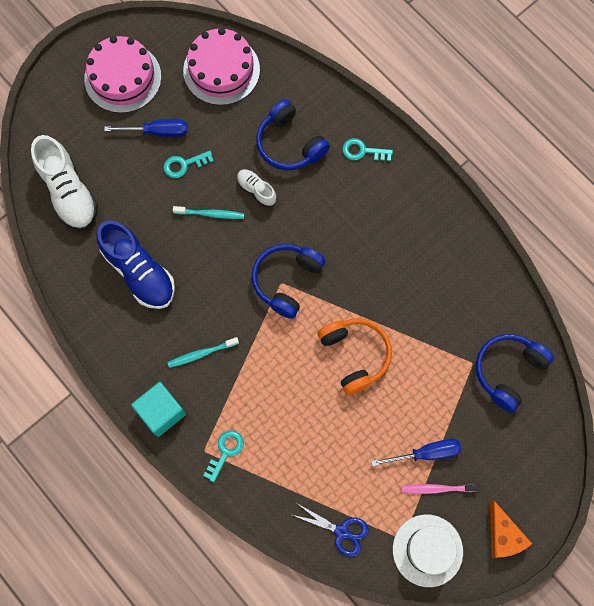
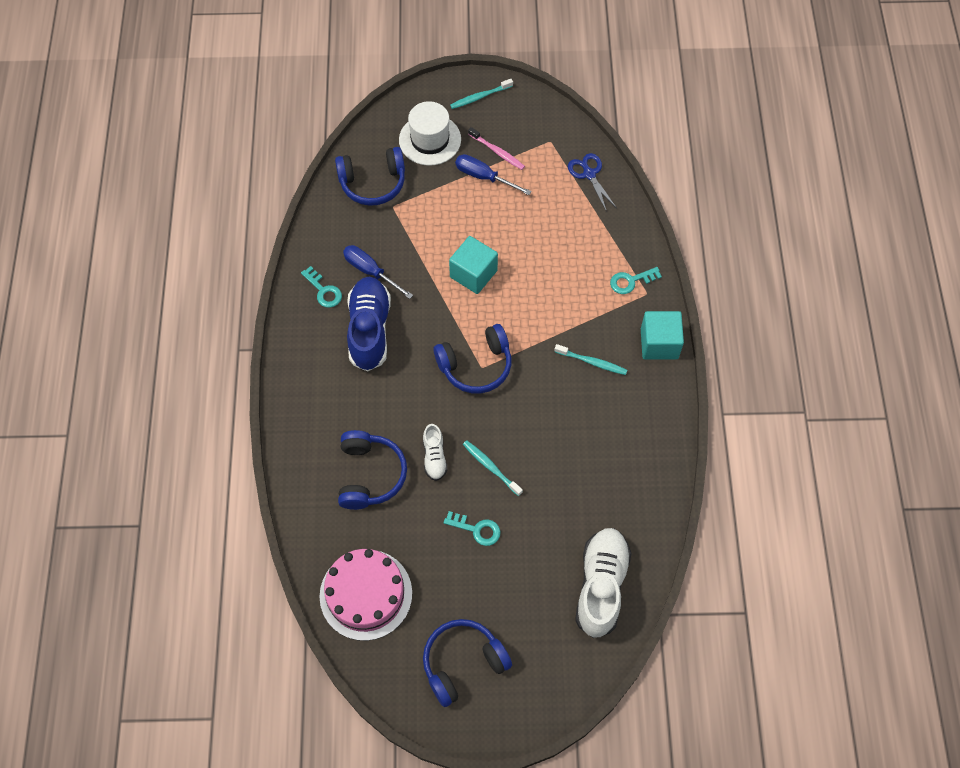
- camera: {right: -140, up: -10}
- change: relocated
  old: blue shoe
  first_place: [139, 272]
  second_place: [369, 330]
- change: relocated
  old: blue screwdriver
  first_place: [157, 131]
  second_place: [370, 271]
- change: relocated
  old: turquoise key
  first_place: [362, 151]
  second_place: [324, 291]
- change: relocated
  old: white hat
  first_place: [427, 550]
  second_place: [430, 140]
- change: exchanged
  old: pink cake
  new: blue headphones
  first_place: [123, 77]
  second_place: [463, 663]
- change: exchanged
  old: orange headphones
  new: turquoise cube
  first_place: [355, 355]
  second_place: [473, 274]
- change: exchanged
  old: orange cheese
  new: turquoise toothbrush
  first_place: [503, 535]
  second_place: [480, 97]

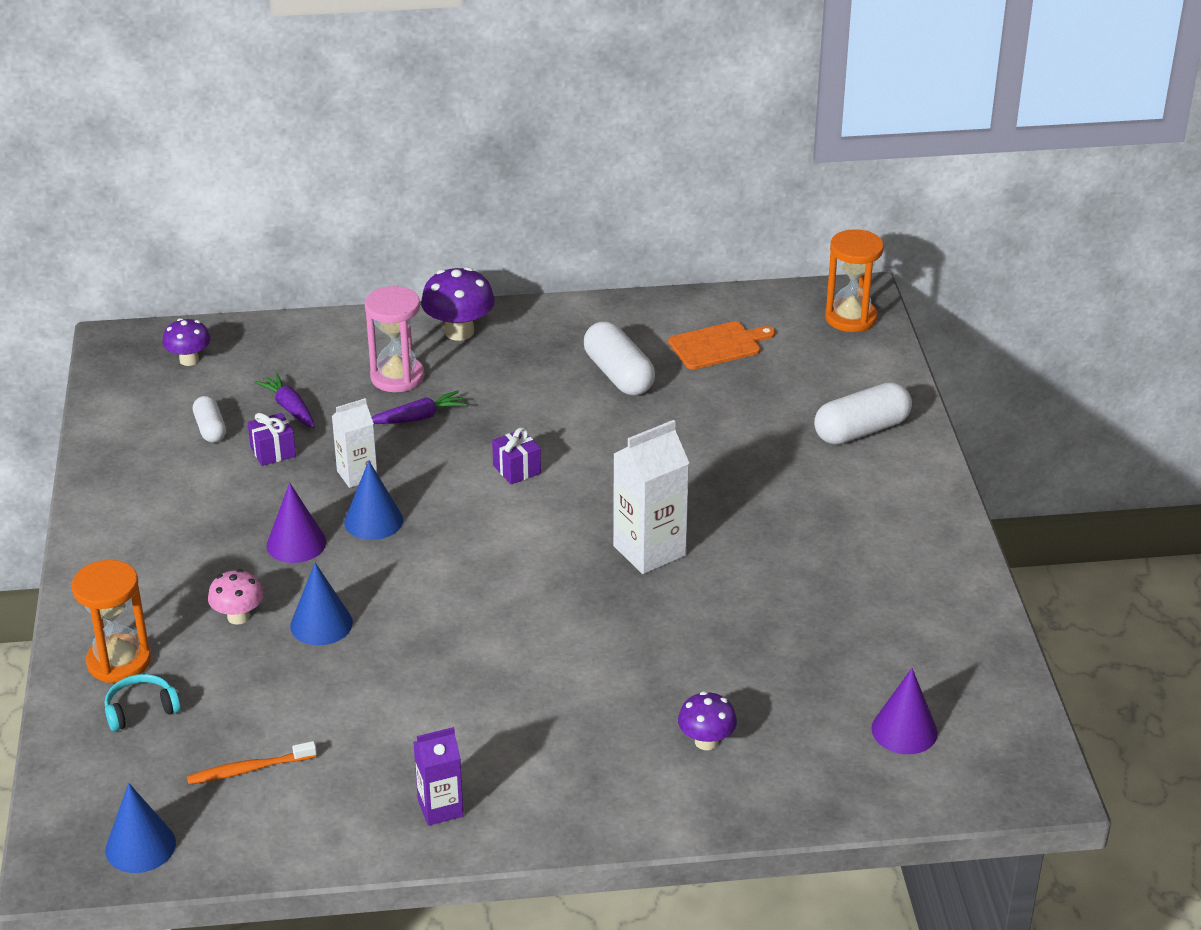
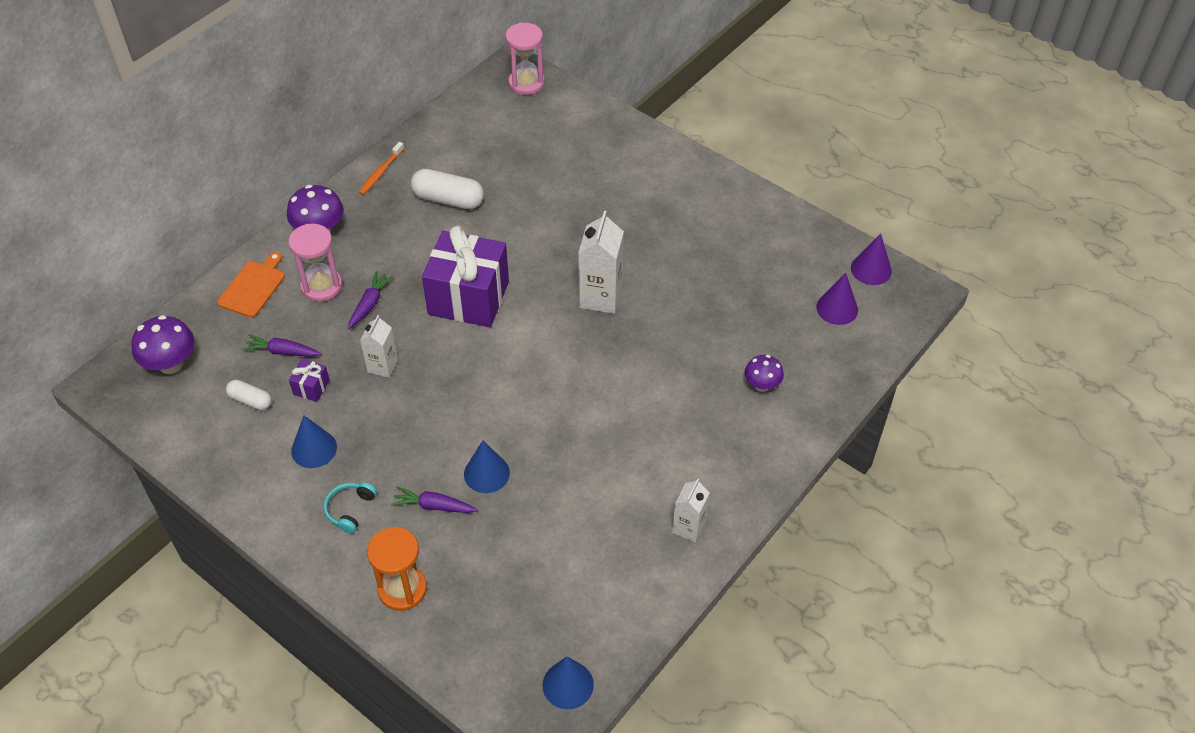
- camera: {right: -45, up: 15}
- change: missing
  old: white capsule
  first_place: [861, 430]
- change: relocated
  old: turquoise headphones
  first_place: [141, 709]
  second_place: [350, 509]
- change: relocated
  old: orange toothbrush
  first_place: [249, 769]
  second_place: [380, 172]
- change: relocated
  old: purple cone
  first_place: [296, 543]
  second_place: [871, 269]
- change: relocated
  old: blue cone
  first_place: [373, 521]
  second_place: [314, 449]
- change: relocated
  old: orange cutting board
  first_place: [718, 345]
  second_place: [253, 287]
- change: exchanged
  old: pink mushroom
  new: purple carrot
  first_place: [238, 617]
  second_place: [434, 506]
- change: colour
  old: purple carton
  new: white carton
  first_place: [440, 808]
  second_place: [688, 527]
- change: colour
  old: orange hourglass
  new: pink hourglass
  first_place: [850, 318]
  second_place: [526, 83]
- change: size
  old: purple mushroom
  first_place: [189, 360]
  second_place: [171, 364]
  factor: 1.57
- change: size
  old: purple gift
  first_place: [517, 469]
  second_place: [468, 298]
  factor: 2.46

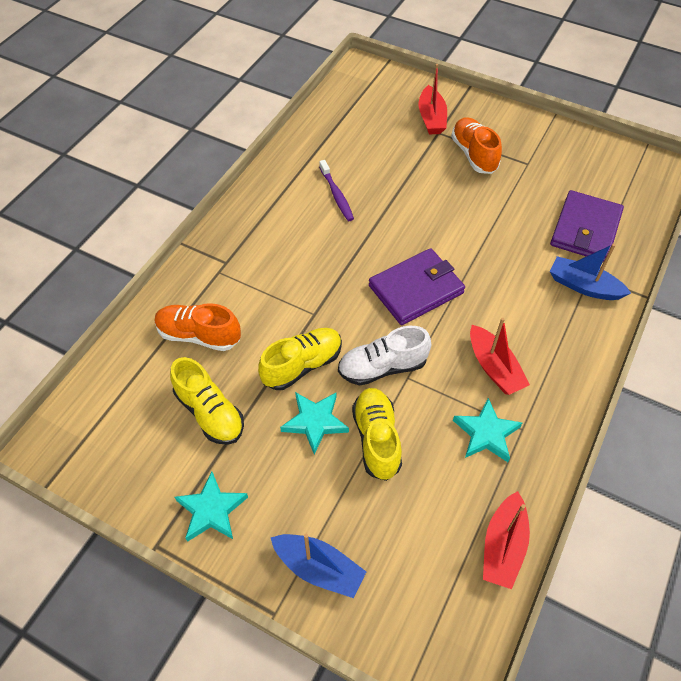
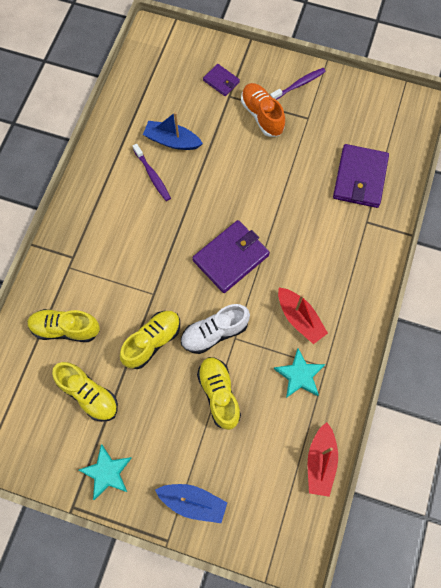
- camera: {right: -10, up: 15}
- change: missing
  old: turquoise star
  first_place: [315, 422]
- change: appeared
  new: purple toothbrush
  second_place: [299, 84]
- change: relocated
  old: blue boat
  first_place: [583, 286]
  second_place: [172, 141]
- change: exchanged
  old: red boat
  new: purple wallet
  first_place: [431, 118]
  second_place: [221, 81]
- change: colour
  old: orange shoe
  new: yellow shoe
  first_place: [199, 335]
  second_place: [65, 329]

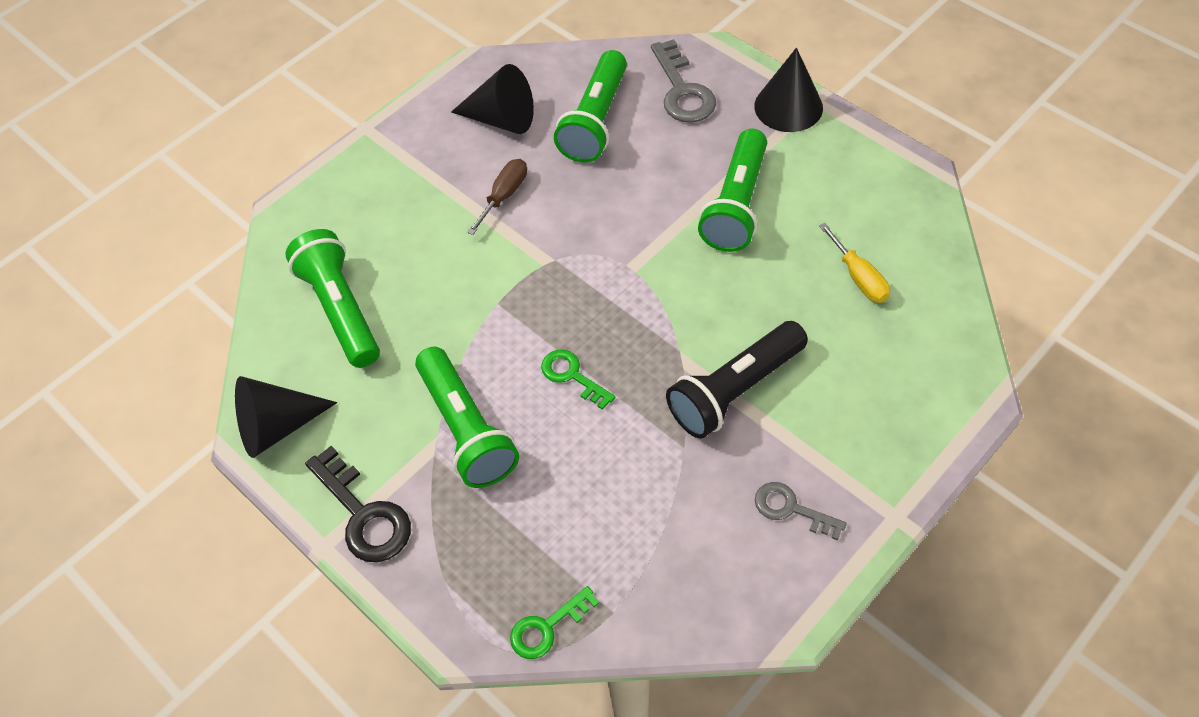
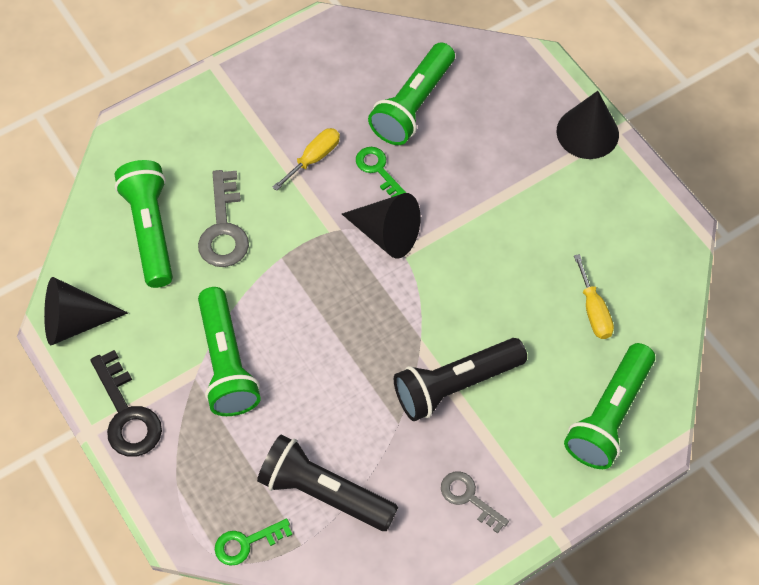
- camera: {right: 10, up: 5}
- change: appeared
  new: black flashlight
  second_place: [324, 492]
- change: relocated
  old: black cone
  first_place: [501, 119]
  second_place: [386, 234]
- change: relocated
  old: green key
  first_place: [572, 376]
  second_place: [378, 170]
- change: relocated
  old: grey key
  first_place: [682, 90]
  second_place: [223, 228]
- change: relocated
  old: green flashlight
  first_place: [736, 205]
  second_place: [609, 415]
- change: colour
  old: brown screwdriver
  new: yellow screwdriver
  first_place: [504, 195]
  second_place: [314, 158]

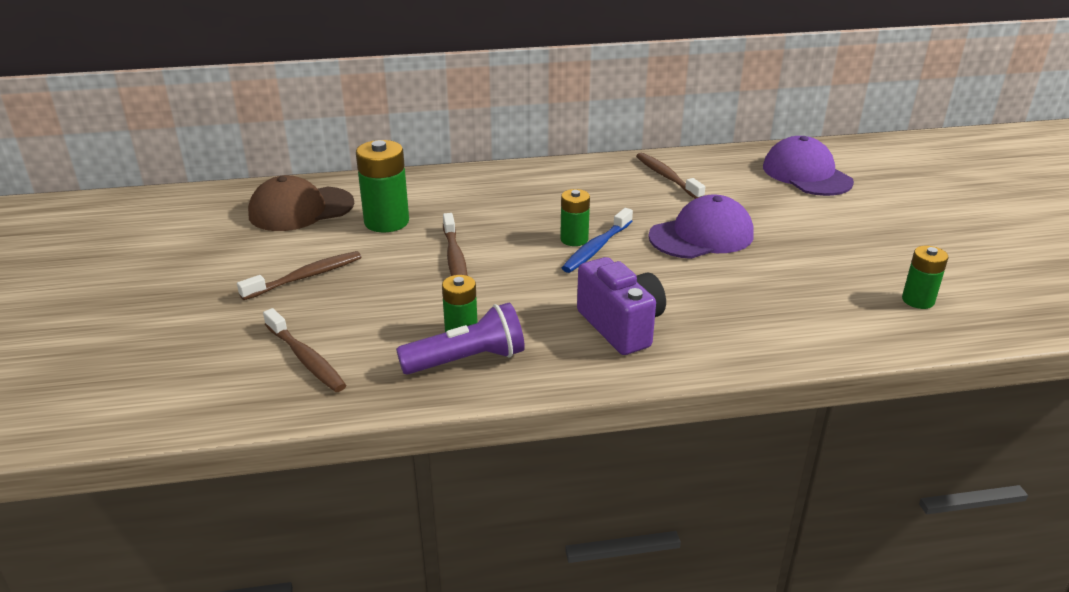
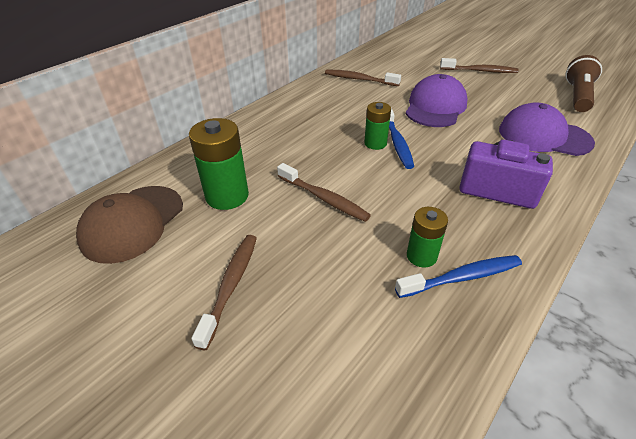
- camera: {right: -40, up: 10}
- change: relocated
  old: brown toothbrush
  first_place: [306, 359]
  second_place: [480, 71]
- change: relocated
  old: purple cap
  first_place: [806, 174]
  second_place: [543, 136]
- change: exchanged
  old: purple flashlight
  new: blue toothbrush
  first_place: [467, 360]
  second_place: [462, 277]
- change: exchanged
  old: green battery
  new: brown flashlight
  first_place: [918, 300]
  second_place: [577, 96]

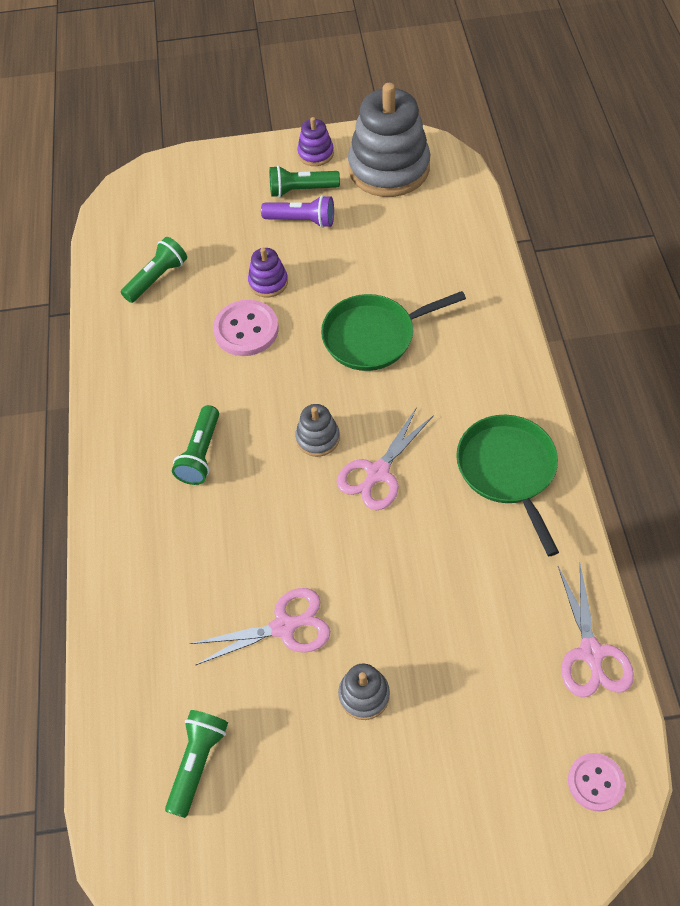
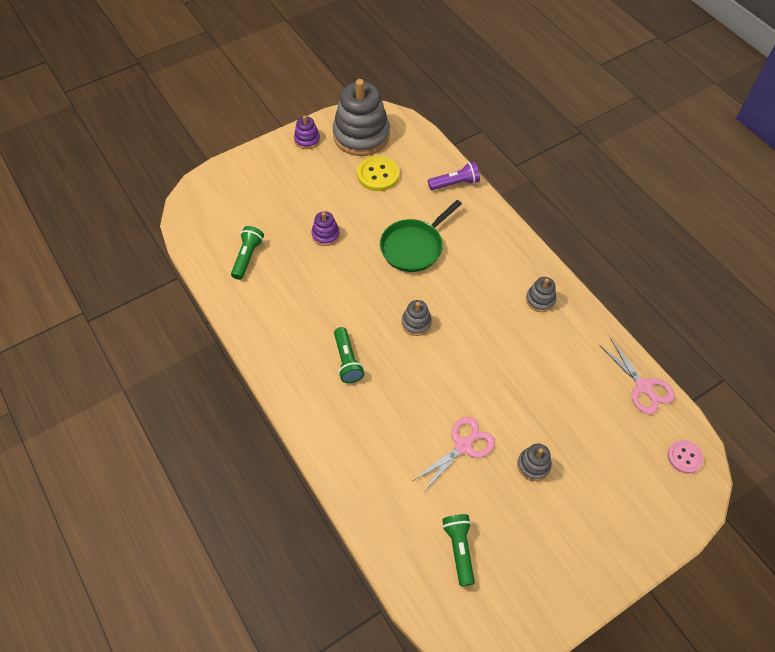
- camera: {right: -30, up: 0}
- change: missing
  old: pink button
  first_place: [246, 330]
- change: missing
  old: green flashlight
  first_place: [301, 190]
- change: missing
  old: pink scissors
  first_place: [377, 473]
- change: appeared
  new: yellow button
  second_place: [378, 175]
- change: relocated
  old: purple flashlight
  first_place: [302, 220]
  second_place: [455, 183]
- change: exchanged
  old: green pan
  new: grey stacking toy
  first_place: [508, 470]
  second_place: [540, 300]

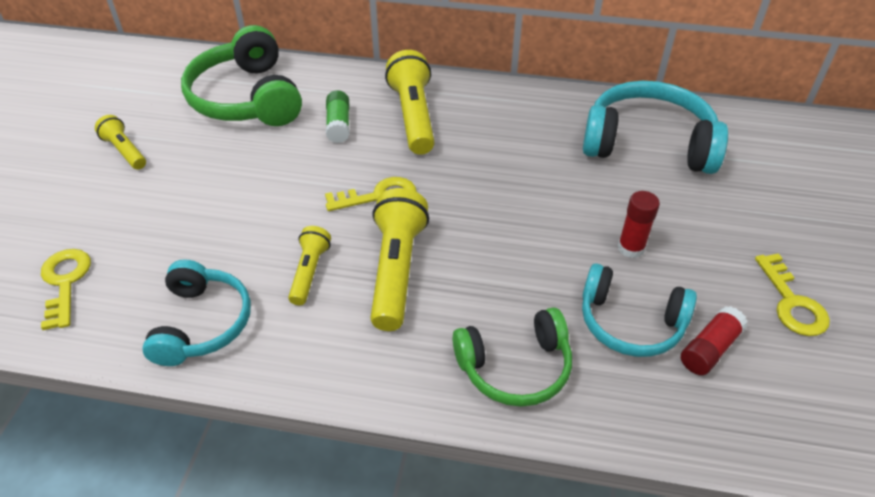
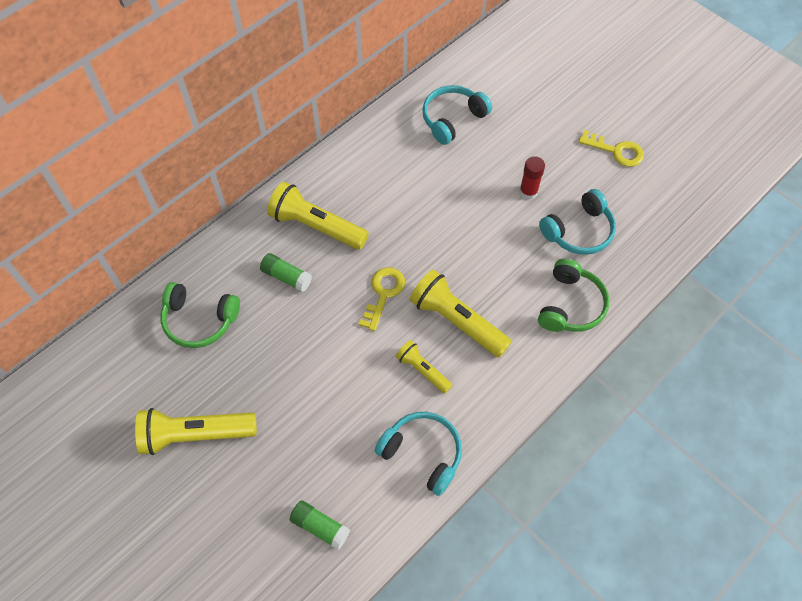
- camera: {right: -55, up: 15}
- change: missing
  old: red glue stick
  first_place: [709, 349]
- change: exchanged
  old: yellow key
  new: green glue stick
  first_place: [65, 282]
  second_place: [320, 527]
- change: size
  old: yellow flashlight
  first_place: [125, 151]
  second_place: [195, 435]
  factor: 1.77
- change: size
  old: green headphones
  first_place: [247, 98]
  second_place: [199, 320]
  factor: 0.65
- change: size
  old: turquoise headphones
  first_place: [648, 144]
  second_place: [452, 119]
  factor: 0.65

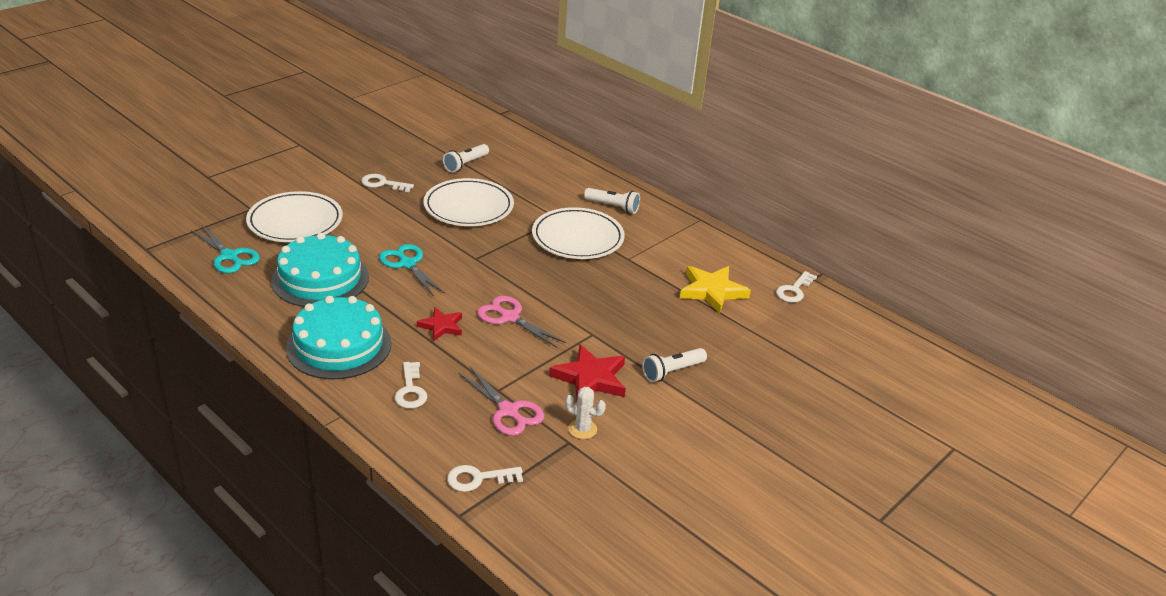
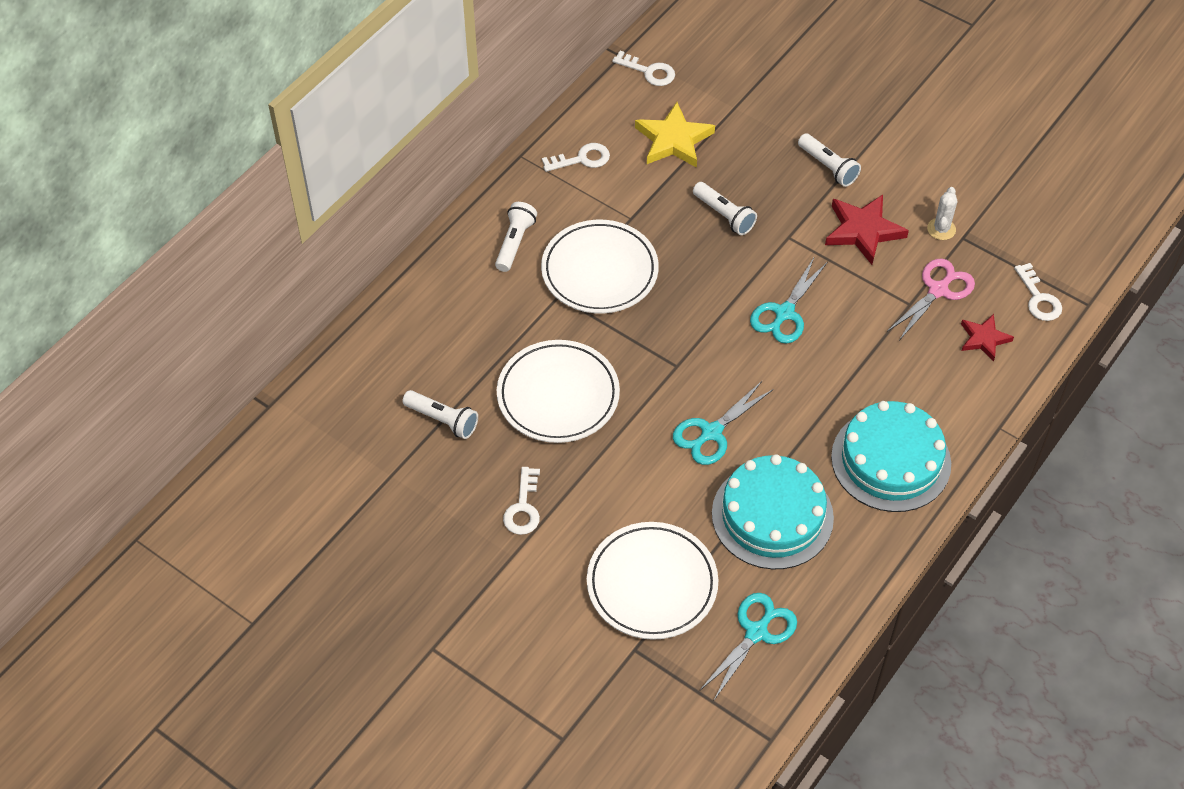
- camera: {right: -95, up: 20}
- change: appeared
  new: white flashlight
  second_place: [724, 215]
- change: relocated
  old: white key
  first_place: [410, 390]
  second_place: [581, 159]
- change: relocated
  old: red star
  first_place: [441, 326]
  second_place: [984, 339]
- change: colour
  old: pink scissors
  new: turquoise scissors
  first_place: [509, 317]
  second_place: [784, 313]

